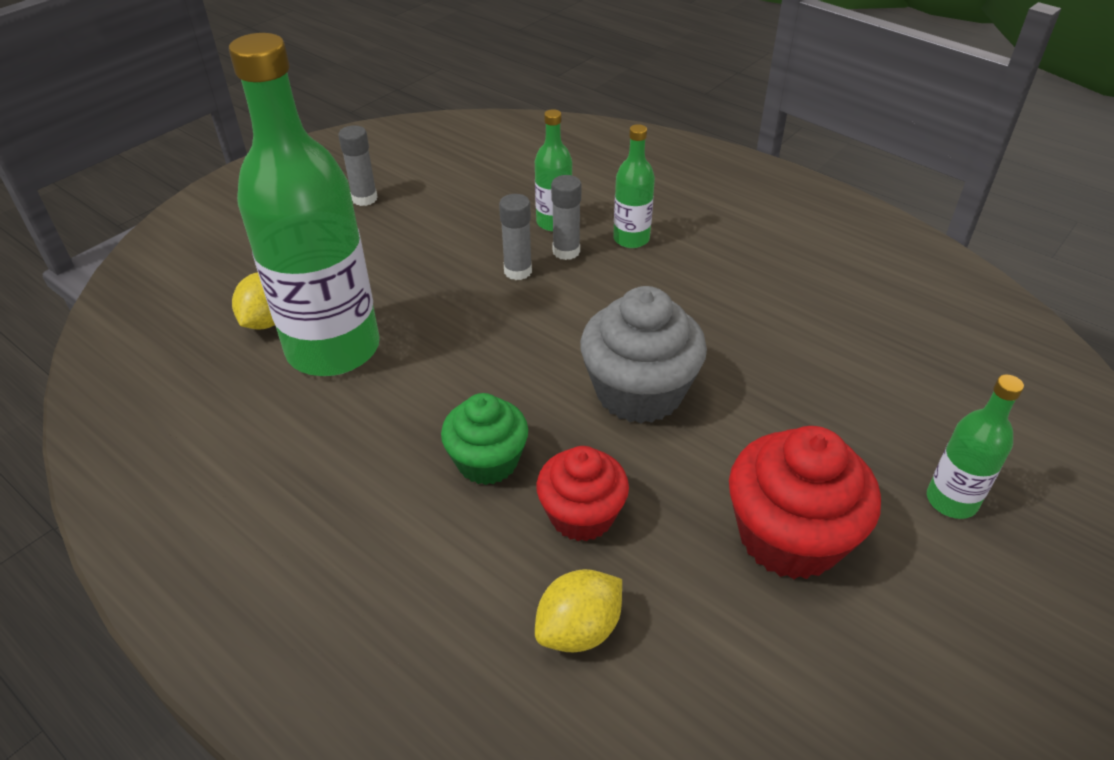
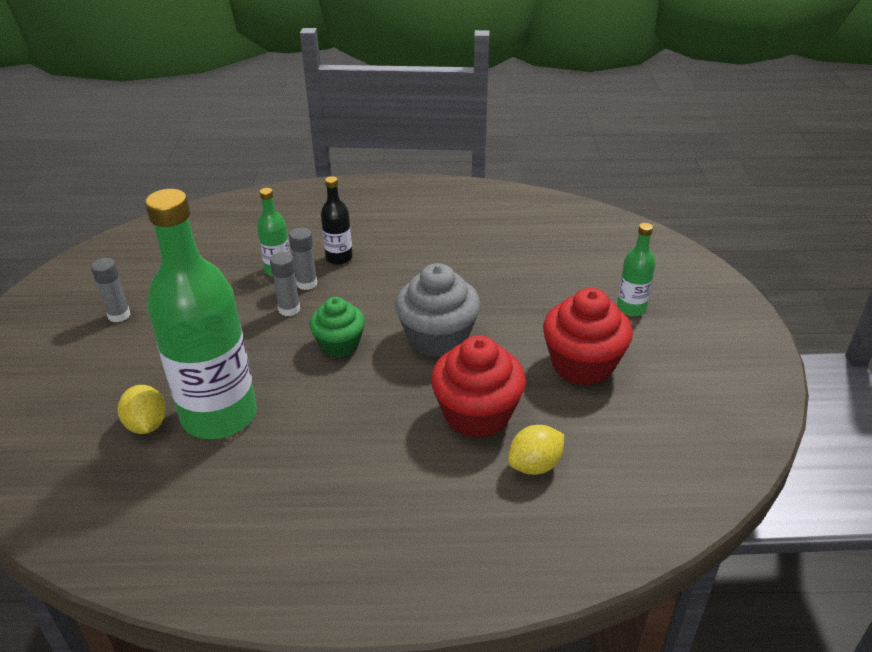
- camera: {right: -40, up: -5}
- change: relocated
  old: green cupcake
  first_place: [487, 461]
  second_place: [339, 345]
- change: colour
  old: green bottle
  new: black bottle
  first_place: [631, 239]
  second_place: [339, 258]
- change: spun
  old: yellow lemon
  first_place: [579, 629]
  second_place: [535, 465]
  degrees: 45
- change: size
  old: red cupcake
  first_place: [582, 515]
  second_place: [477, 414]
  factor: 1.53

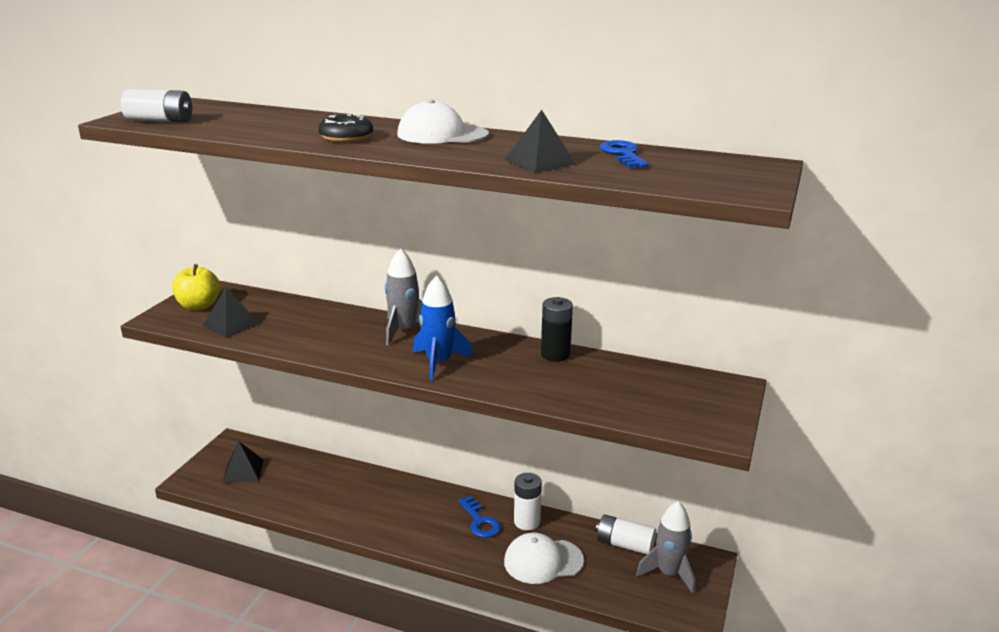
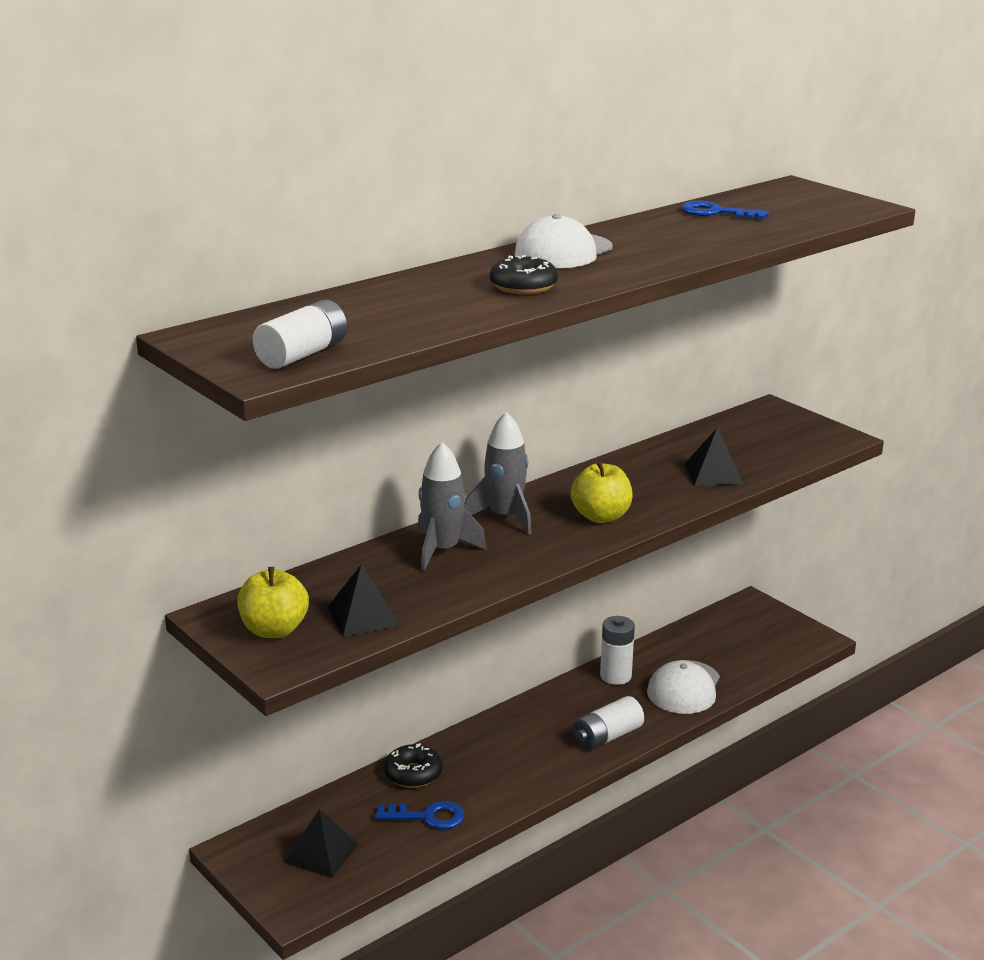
- camera: {right: -60, up: 0}
- change: missing
  old: black battery
  first_place: [555, 355]
- change: appeared
  new: black donut
  second_place: [413, 774]
- change: relocated
  old: blue key
  first_place: [480, 521]
  second_place: [427, 817]
- change: relocated
  old: black pyramid
  first_place: [539, 162]
  second_place: [713, 473]
- change: relocated
  old: white battery
  first_place: [625, 545]
  second_place: [607, 737]
- change: relocated
  old: grey rocket
  first_place: [669, 573]
  second_place: [442, 550]
- change: exchanged
  old: blue rocket
  new: yellow apple
  first_place: [439, 362]
  second_place: [601, 517]

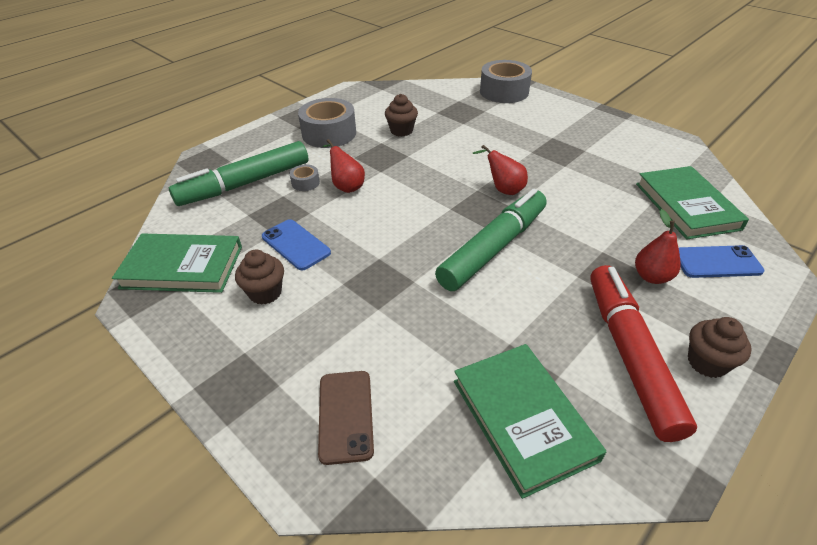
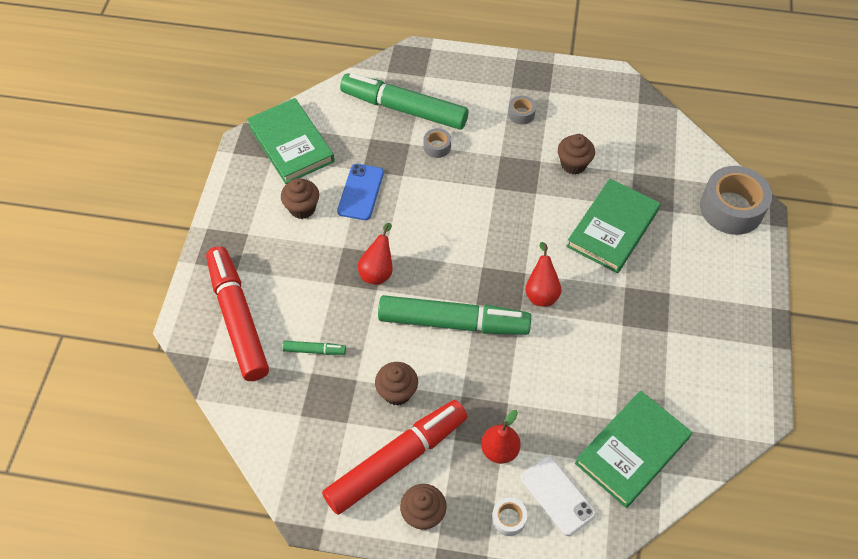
- camera: {right: 55, up: 15}
- change: appeared
  new: green marker
  second_place: [314, 350]
- change: appeared
  new: brown cupcake
  second_place: [397, 392]
- change: appeared
  new: white tape
  second_place: [508, 519]
- change: relocated
  old: red pear
  first_place: [346, 186]
  second_place: [378, 271]
- change: relocated
  old: green book
  first_place: [523, 419]
  second_place: [613, 228]
- change: exchanged
  old: brown phone
  new: red marker
  first_place: [345, 416]
  second_place: [238, 318]
- change: colour
  old: blue phone
  new: white phone
  first_place: [716, 262]
  second_place: [557, 495]
- change: size
  old: grey tape
  first_place: [329, 133]
  second_place: [521, 114]
  factor: 0.45

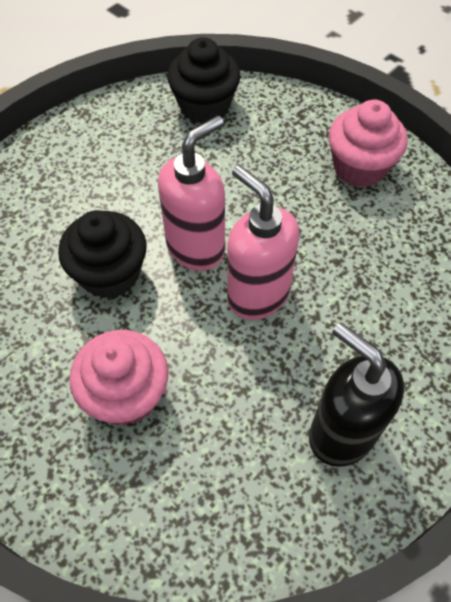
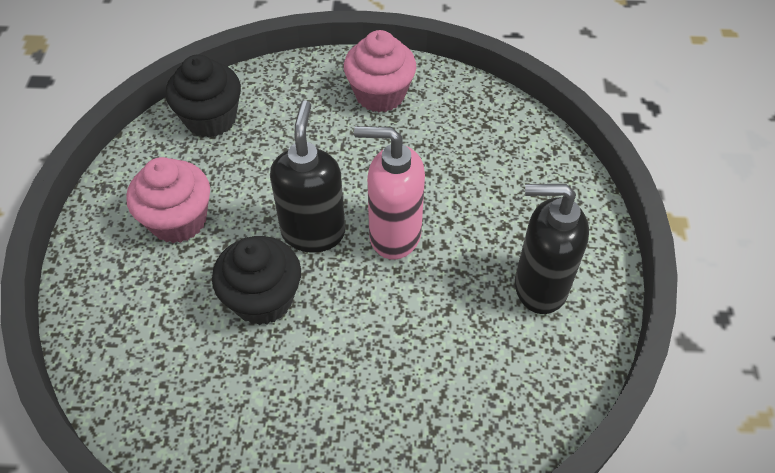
- camera: {right: -40, up: -5}
- change: relocated
  old: pink cupcake
  first_place: [126, 395]
  second_place: [178, 220]
- change: colour
  old: pink soap dispenser
  new: black soap dispenser
  first_place: [196, 248]
  second_place: [313, 232]

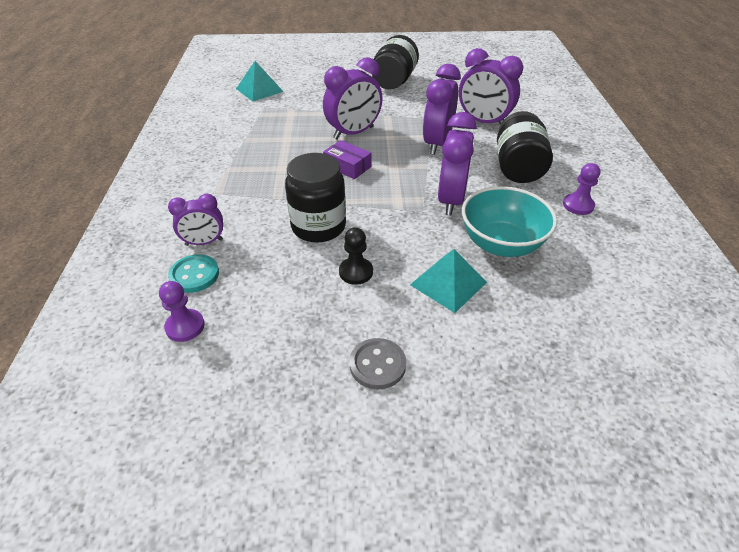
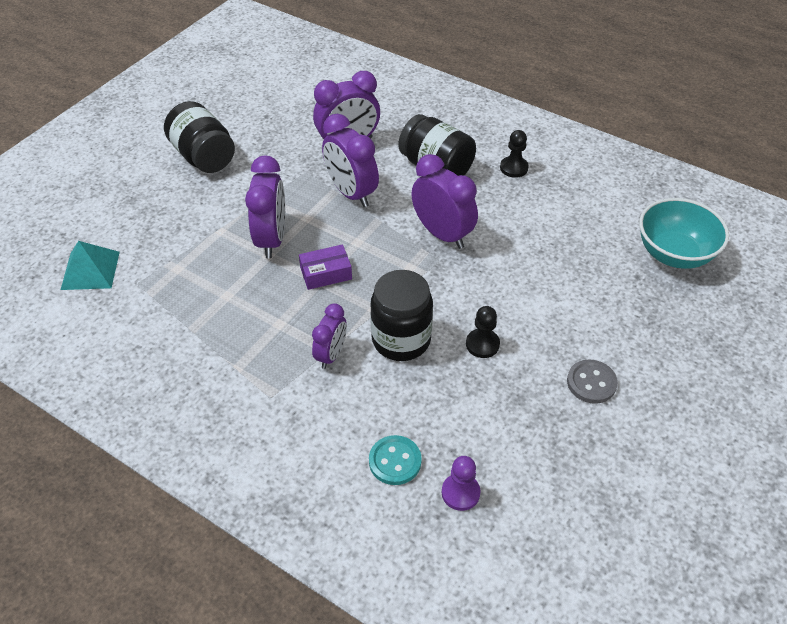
- camera: {right: -55, up: 5}
- change: missing
  old: turquoise pyramid
  first_place: [448, 283]
- change: relocated
  old: purple clock
  first_place: [204, 242]
  second_place: [331, 355]
- change: relocated
  old: turquoise bowl
  first_place: [501, 244]
  second_place: [674, 254]
- change: colour
  old: purple pawn
  new: black pawn
  first_place: [578, 205]
  second_place: [514, 168]

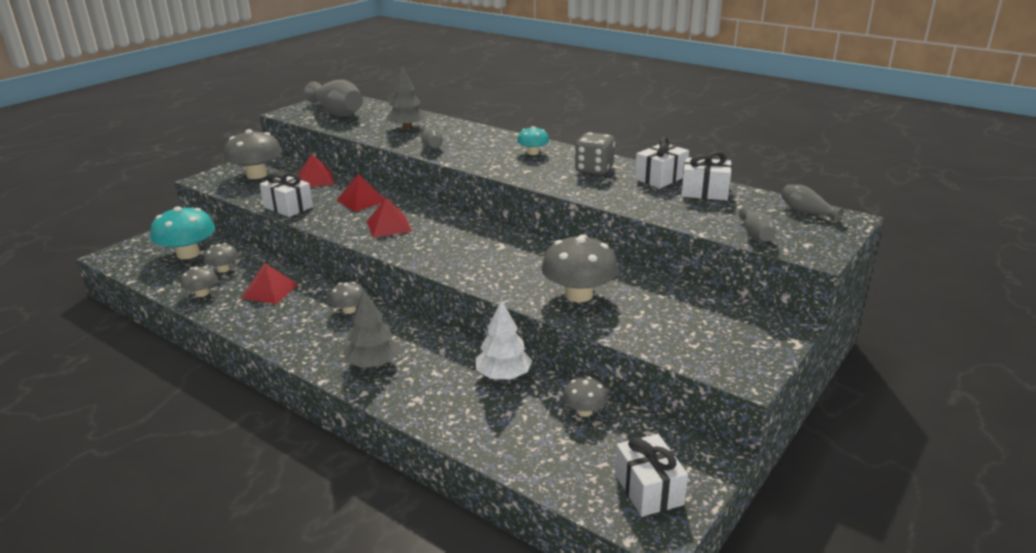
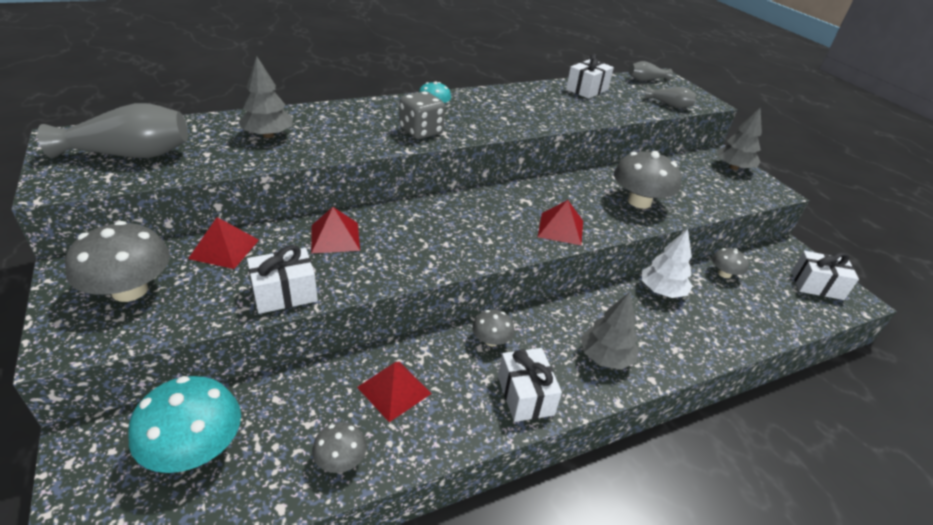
- camera: {right: -65, up: 10}
- change: missing
  old: grey mushroom
  first_place: [223, 269]
- change: missing
  old: grey vase
  first_place: [431, 146]
- change: appeared
  new: grey tree
  second_place: [733, 167]
- change: relocated
  old: red pyramid
  first_place: [389, 226]
  second_place: [560, 228]
- change: relocated
  old: grey dice
  first_place: [594, 169]
  second_place: [421, 131]
- change: relocated
  old: white gift
  first_place: [660, 178]
  second_place: [525, 395]

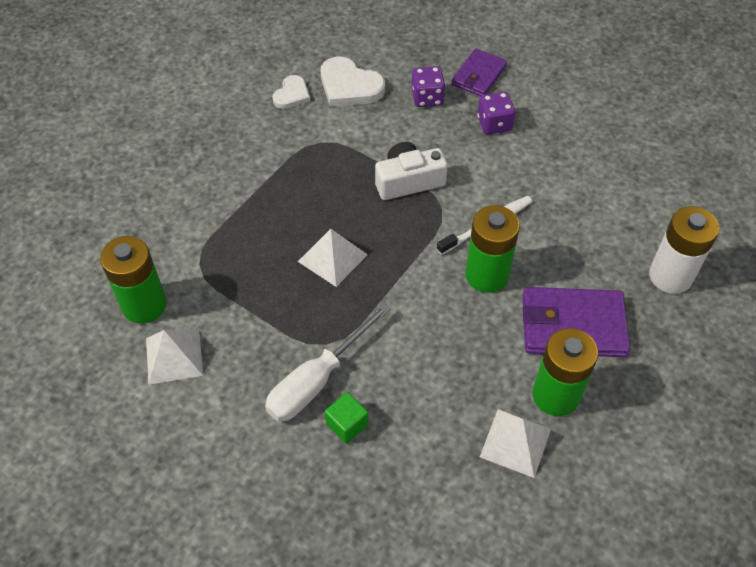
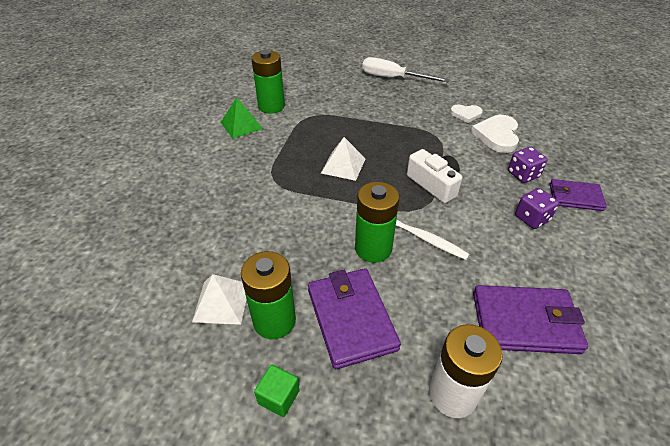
- camera: {right: 70, up: -10}
- change: appeared
  new: purple wallet
  second_place: [525, 322]
- change: relocated
  old: white screwdriver
  first_place: [317, 380]
  second_place: [393, 78]
- change: relocated
  old: green cube
  first_place: [347, 424]
  second_place: [278, 397]
- change: colour
  old: white pyramid
  new: green pyramid
  first_place: [174, 356]
  second_place: [241, 125]

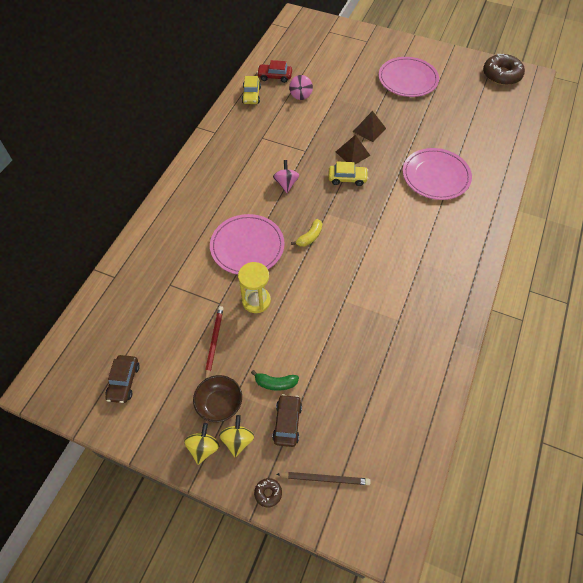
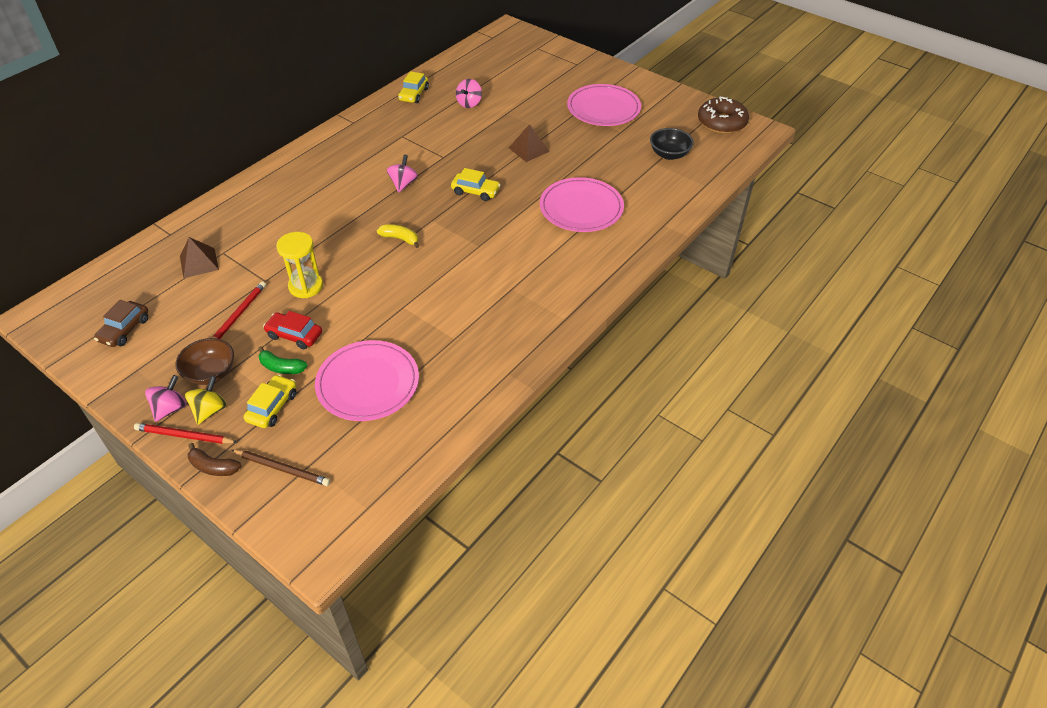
- camera: {right: 15, up: -10}
- change: appeared
  new: red pencil
  second_place: [184, 436]
- change: appeared
  new: black bowl
  second_place: [669, 154]
- change: relocated
  old: pink plate
  first_place: [247, 246]
  second_place: [368, 383]
- change: relocated
  old: red car
  first_place: [274, 76]
  second_place: [294, 335]
- change: relocated
  old: brown pyramid
  first_place: [352, 153]
  second_place: [199, 263]
- change: exchanged
  old: brown donut
  new: brown banana
  first_place: [268, 493]
  second_place: [213, 467]
- change: colour
  old: yellow spinning top
  new: pink spinning top
  first_place: [203, 448]
  second_place: [170, 408]
- change: colour
  old: brown car
  new: yellow car
  first_place: [287, 423]
  second_place: [272, 407]
- change: spun
  old: yellow banana
  first_place: [310, 237]
  second_place: [400, 239]
  degrees: -120

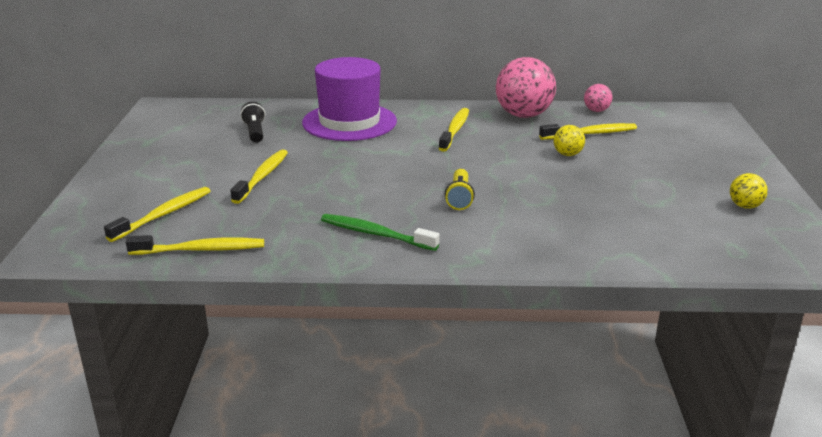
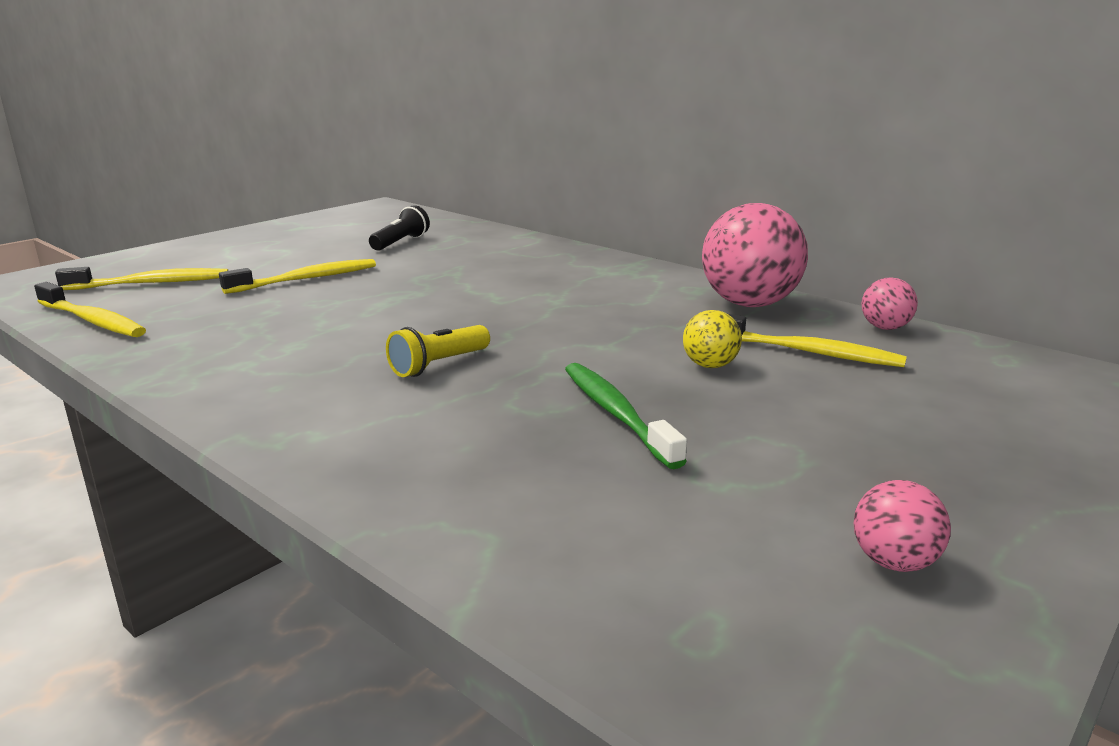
- camera: {right: 40, up: -5}
- change: missing
  old: purple hat
  first_place: [349, 122]
- change: missing
  old: yellow toothbrush
  first_place: [455, 130]
- change: relocated
  old: green toothbrush
  first_place: [375, 234]
  second_place: [616, 414]
- change: colour
  old: yellow ball
  new: pink ball
  first_place: [745, 206]
  second_place: [893, 562]

